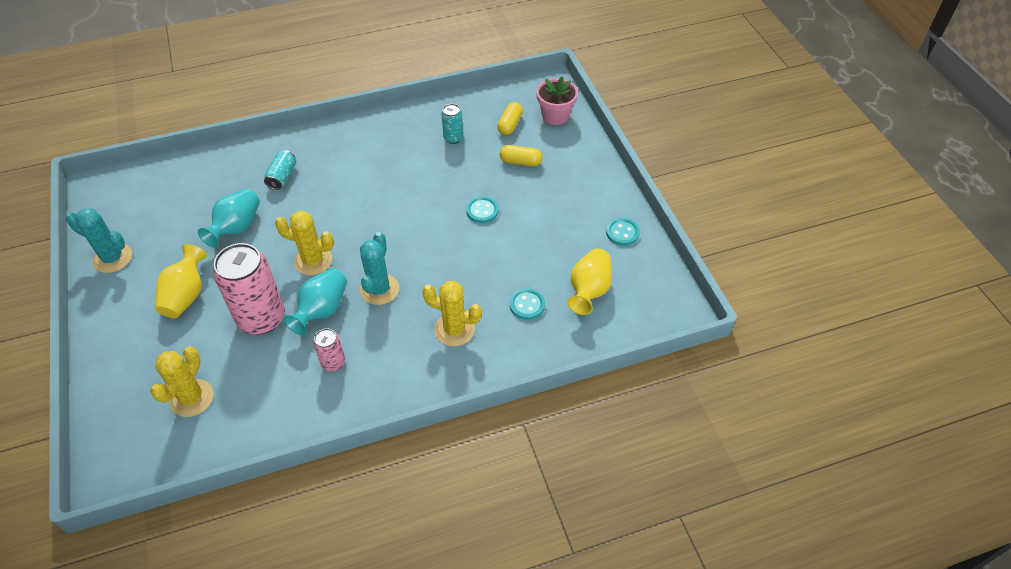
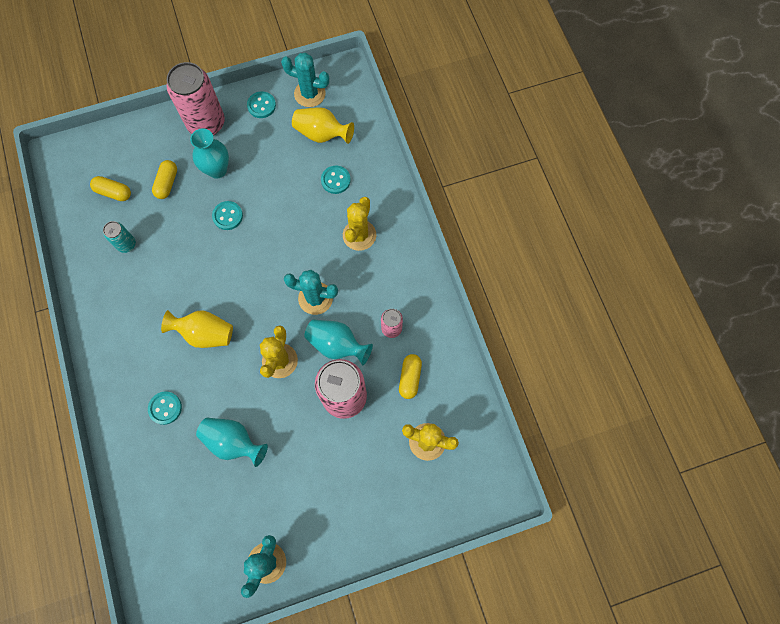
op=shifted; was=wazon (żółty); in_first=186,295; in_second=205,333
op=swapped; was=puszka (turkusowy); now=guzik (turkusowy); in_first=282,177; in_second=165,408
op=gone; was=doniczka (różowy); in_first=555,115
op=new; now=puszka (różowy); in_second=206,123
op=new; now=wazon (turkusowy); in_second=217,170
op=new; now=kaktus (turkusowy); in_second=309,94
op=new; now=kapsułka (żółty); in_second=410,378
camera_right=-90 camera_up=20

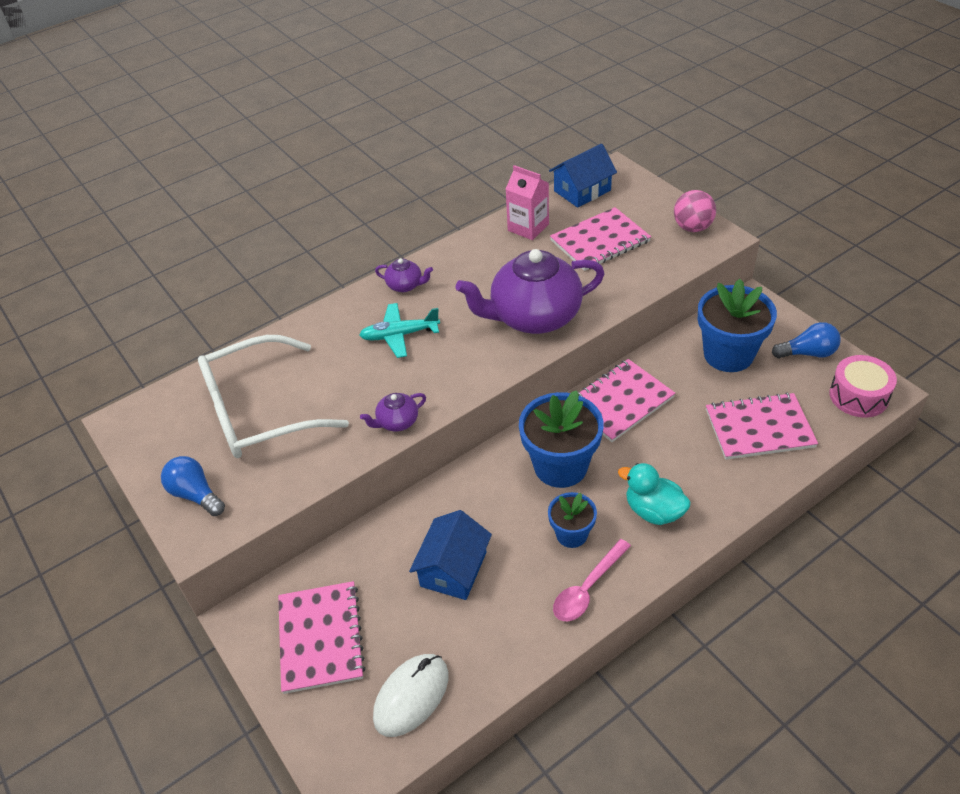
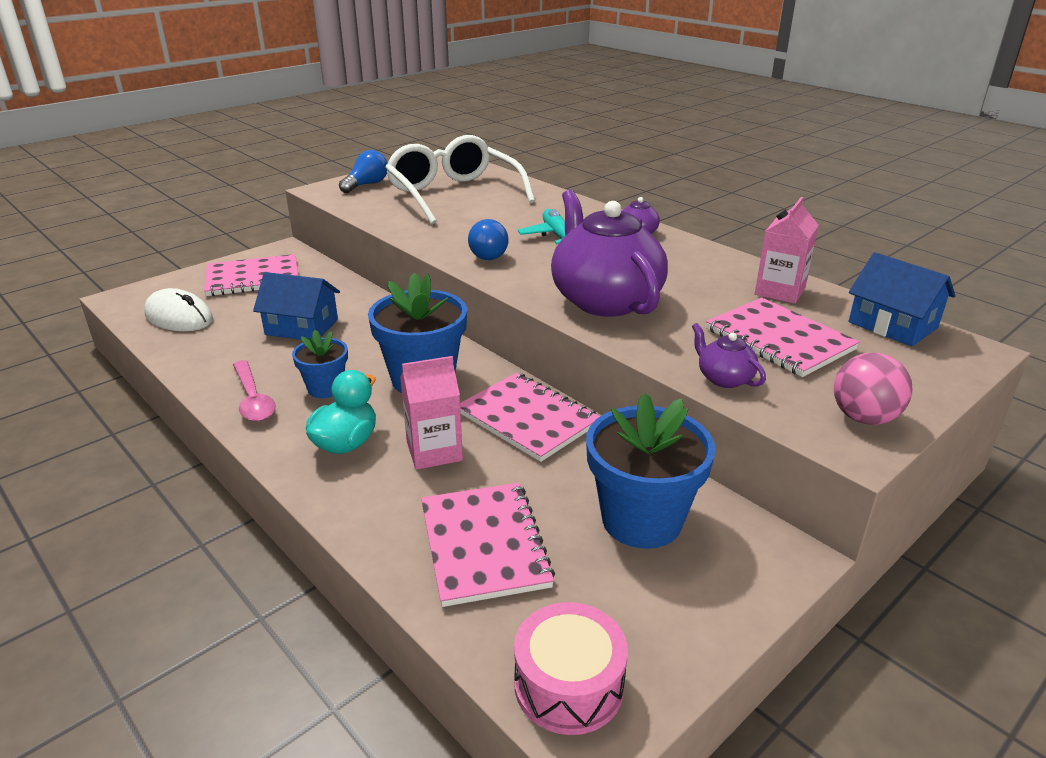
op=shifted; was=imbryk (fioletowy); in_first=397,422; in_second=724,378
op=rotated; was=łyżka (różowy); in_first=587,588; in_second=253,399; clockwise=-150
op=shifted; was=żarówka (niebieski); in_first=808,353; in_second=487,253
op=new; now=karton mleka (różowy); in_second=434,451
camera_right=80 camera_up=-15

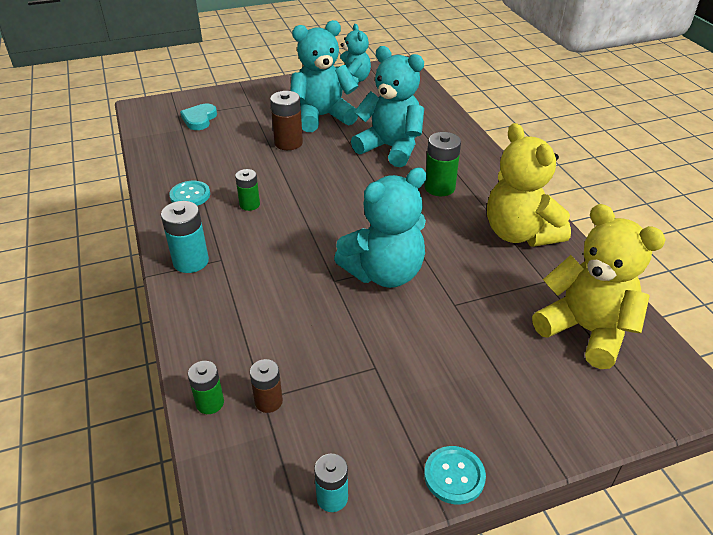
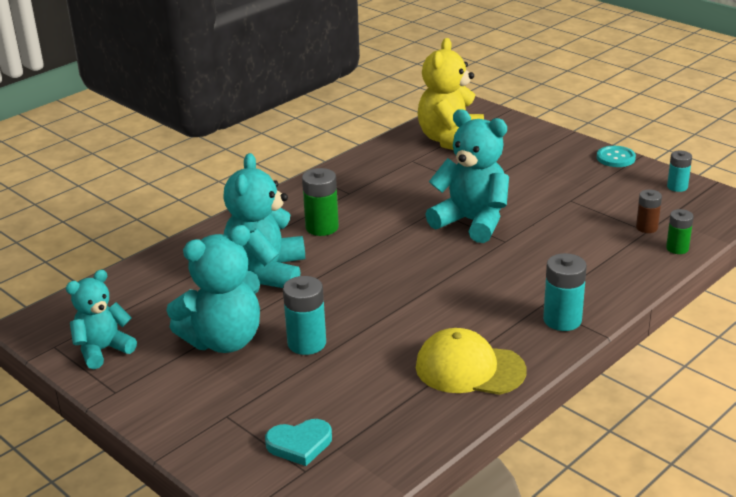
op=swapped; was=guzik (turkusowy); now=czapka (żółty); in_first=190,195; in_second=469,369
op=gone; was=bateria (zielony); in_first=249,204
op=repainted; was=bateria (brązowy); now=bateria (turkusowy); in_first=288,143; in_second=307,343
op=rotated; was=miś (turkusowy); in_first=322,117; in_second=224,340; clockwise=-75
op=gone; was=miś (żółty); in_first=519,233
camera_right=-115 camera_up=-10

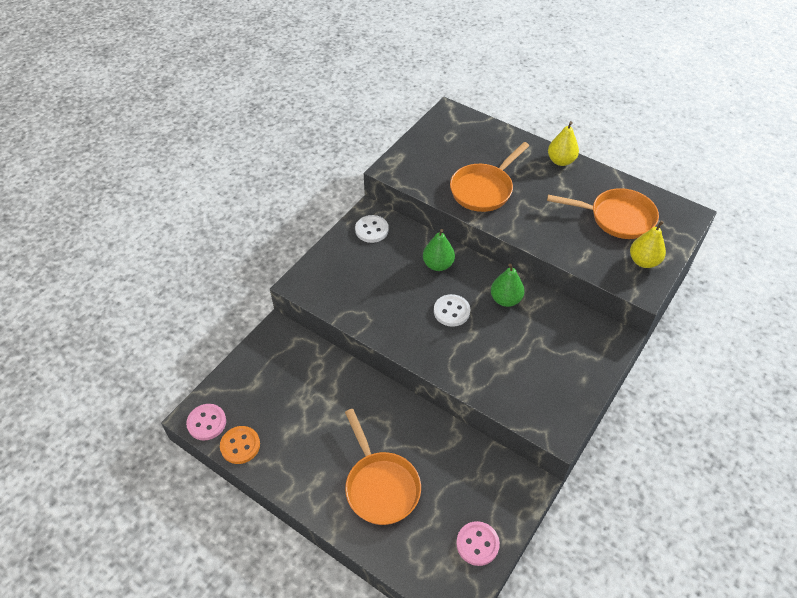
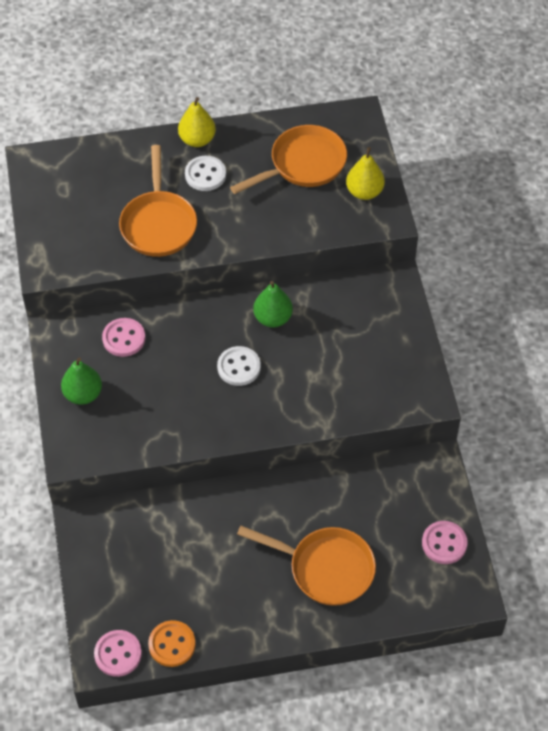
op=shifted; was=guzik (biały); in_first=371,230; in_second=205,175
op=shifted; was=gruszka (zielony); in_first=438,265; in_second=83,394
op=new; now=guzik (różowy); in_second=124,338
camera_right=-45 camera_up=5

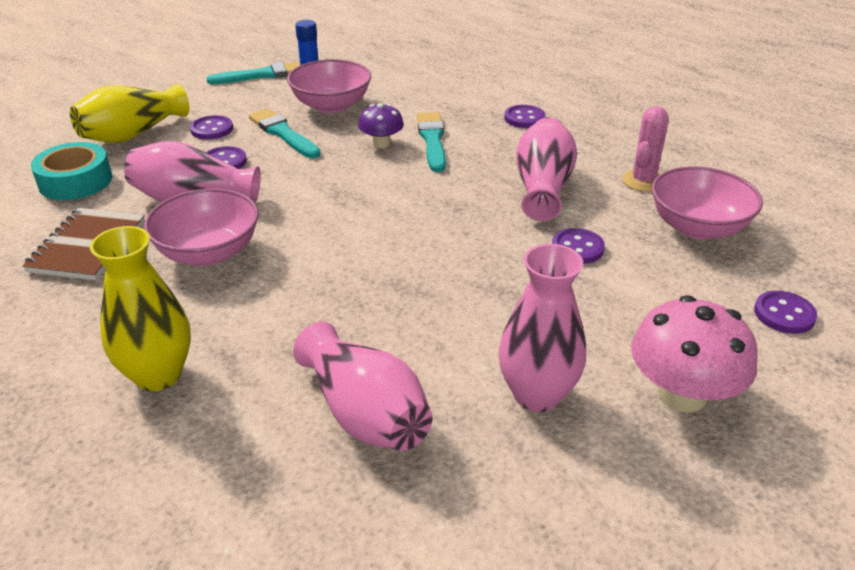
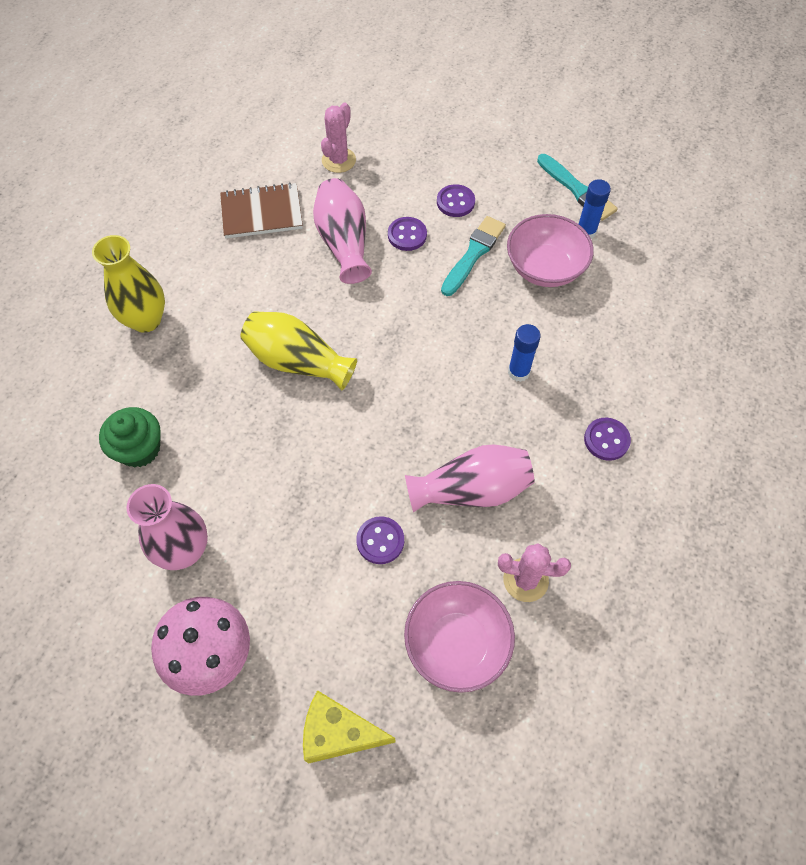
op=swapped; was=taśma klejąca (turkusowy); now=kaktus (różowy); in_first=75,181; in_second=338,160
op=shifted; was=wazon (żółty); in_first=133,134; in_second=297,362
op=gone; was=miska (różowy); in_first=208,252
op=swapped; was=wazon (różowy); now=muffinka (zielony); in_first=365,414; in_second=139,449
op=gone; was=grzyb (fioletowy); in_first=381,143
op=swapped; was=pędzel (turkusowy); now=klej w sztyfcie (niebieski); in_first=432,140; in_second=518,372
op=swapped; was=guzik (fioletowy); now=ser (żółty); in_first=784,314; in_second=339,733
camera_right=70 camera_up=25

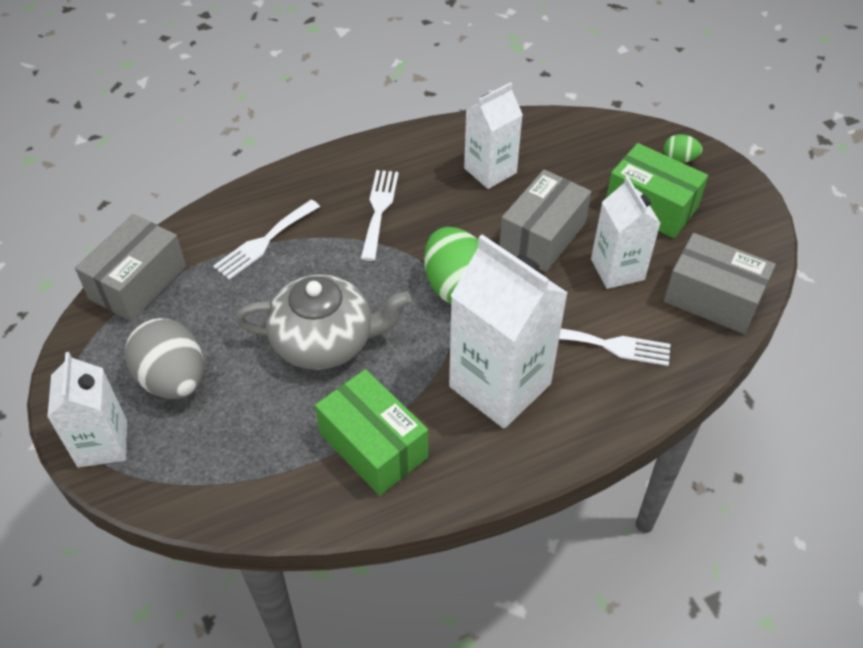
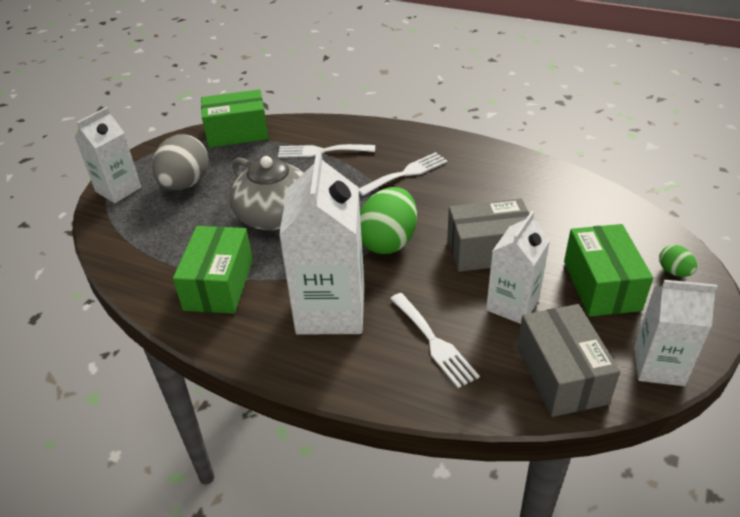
op=repainted; was=pudełko (szary); now=pudełko (zielony); in_first=138,282; in_second=237,133
op=shifted; was=karton mleka (biały); in_first=490,170; in_second=658,366
camera_right=50 camera_up=-10

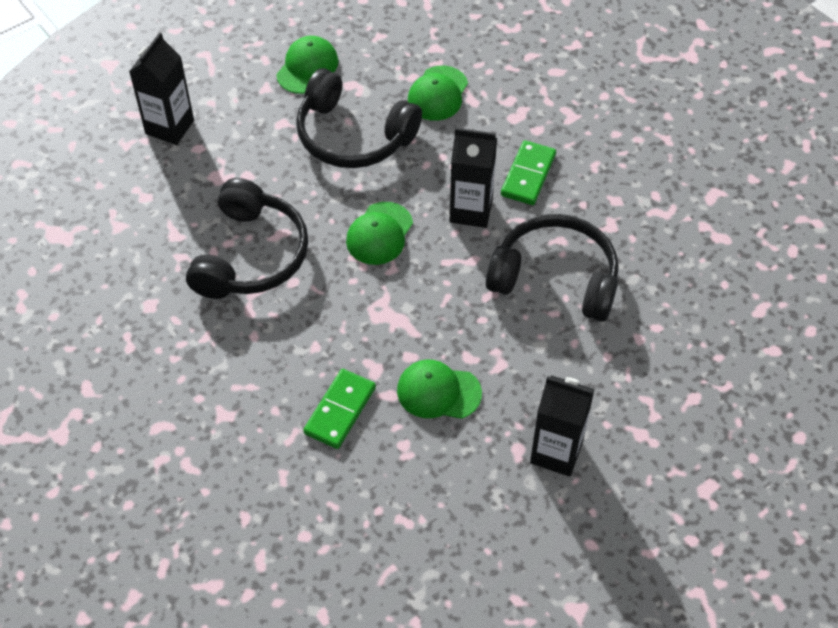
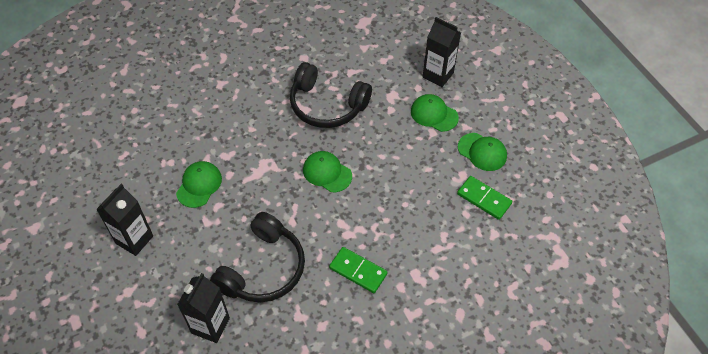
op=gone; was=słuchawki (czarny); in_first=353,136
op=shifted; was=kostka domina (zielony); in_first=340,411; in_second=484,199
op=shifted; was=czapka (zielony); in_first=438,94; in_second=434,114
op=shifted; was=karton mleka (czarny); in_first=471,210; in_second=210,325
camera_right=100 camera_up=0

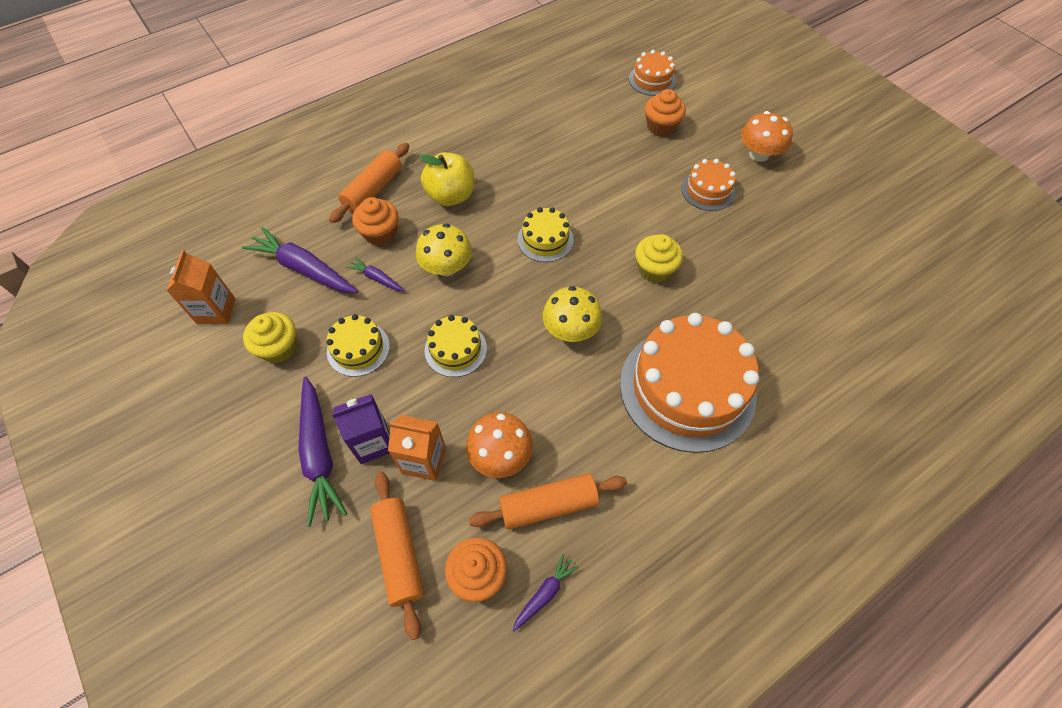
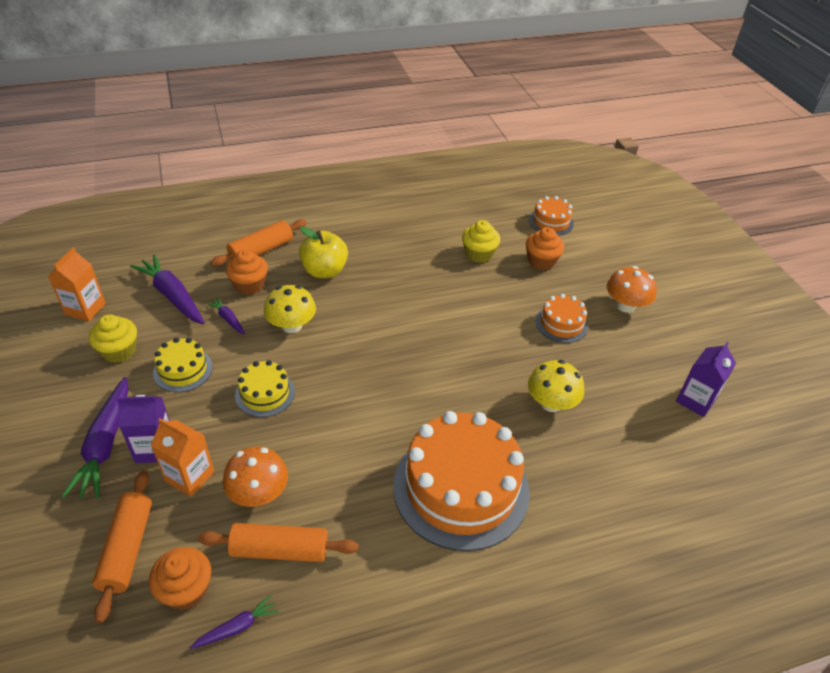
op=gone; was=tort (żółty); in_first=545,239
op=shifted; was=grzyb (żółty); in_first=570,329; in_second=551,403
op=shifted; was=muffinka (żółty); in_first=654,269; in_second=478,254
op=new; now=karton mleka (fioletowy); in_second=695,400
camera_right=15 camera_up=-15

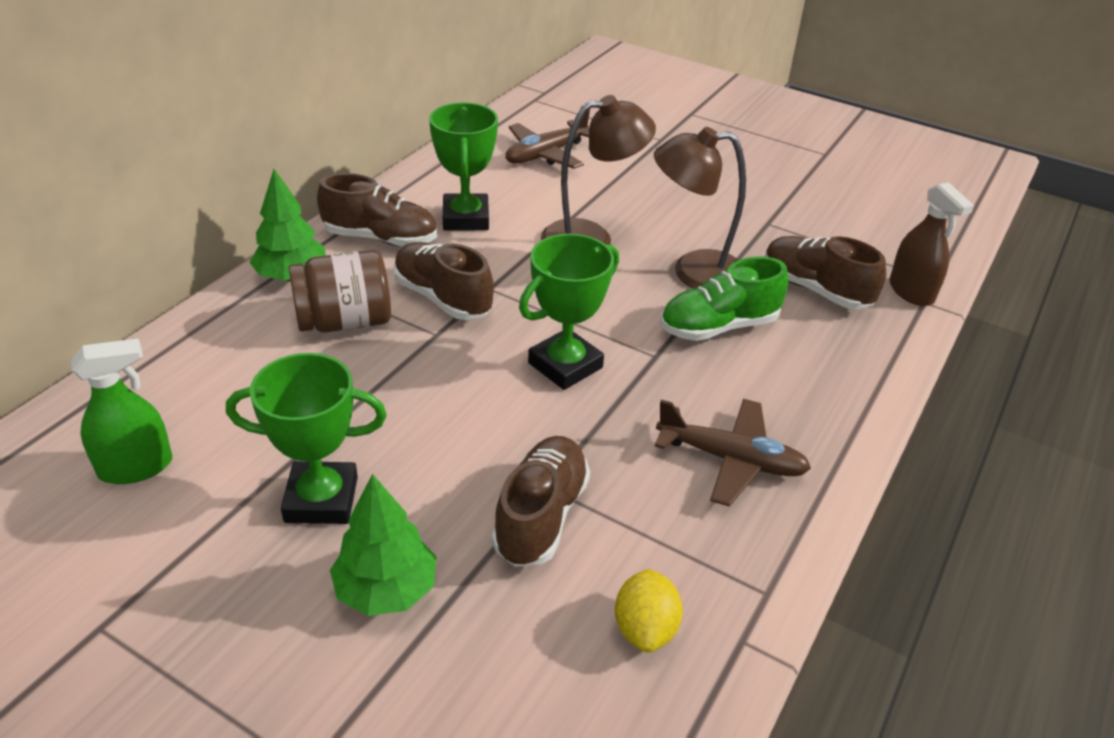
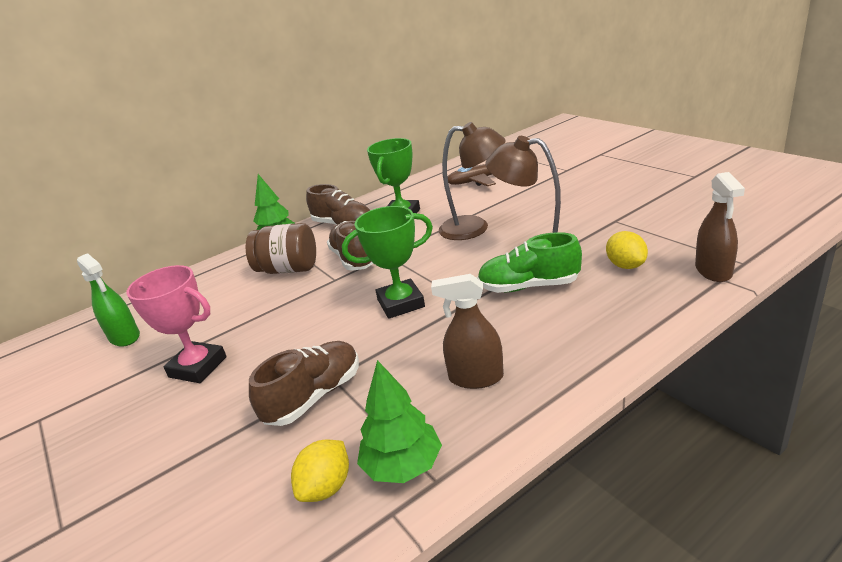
op=rotated; was=spryskiwacz (zielony); in_first=136,467; in_second=125,337; clockwise=45
op=repainted; was=puchar (zielony); now=puchar (różowy); in_first=321,499; in_second=198,367
op=shifted; was=drzewko (zielony); in_first=386,590; in_second=402,466
op=swapped; was=samolot (brązowy); now=spryskiwacz (brązowy); in_first=731,459; in_second=475,378
op=swapped; was=but (brązowy); now=cytryna (żółty); in_first=815,289; in_second=625,265
camera_right=30 camera_up=-10

